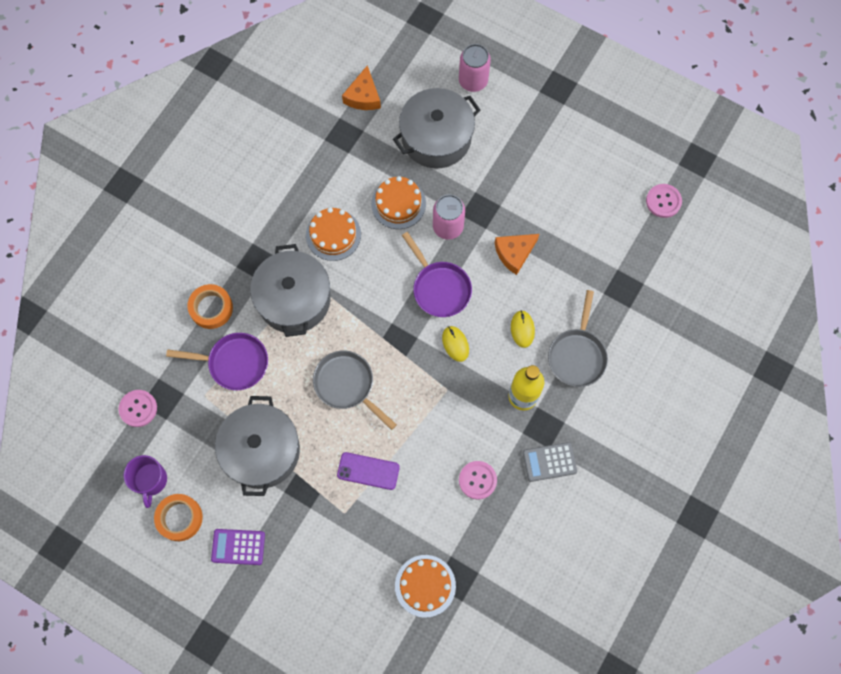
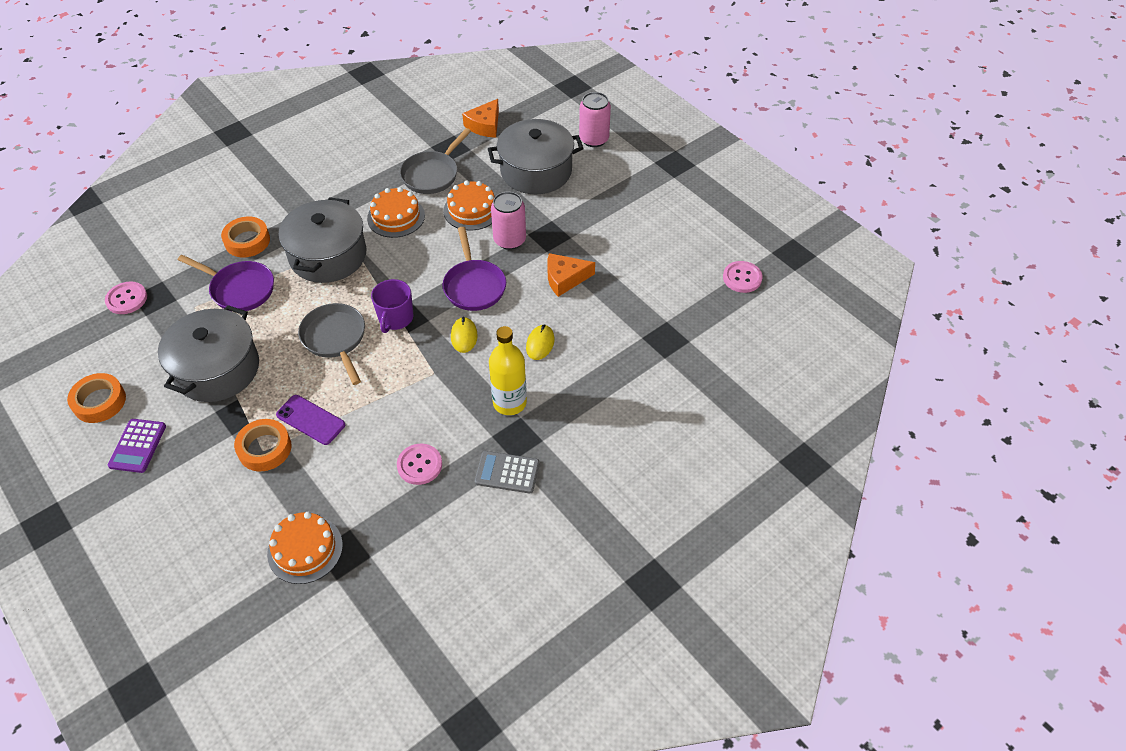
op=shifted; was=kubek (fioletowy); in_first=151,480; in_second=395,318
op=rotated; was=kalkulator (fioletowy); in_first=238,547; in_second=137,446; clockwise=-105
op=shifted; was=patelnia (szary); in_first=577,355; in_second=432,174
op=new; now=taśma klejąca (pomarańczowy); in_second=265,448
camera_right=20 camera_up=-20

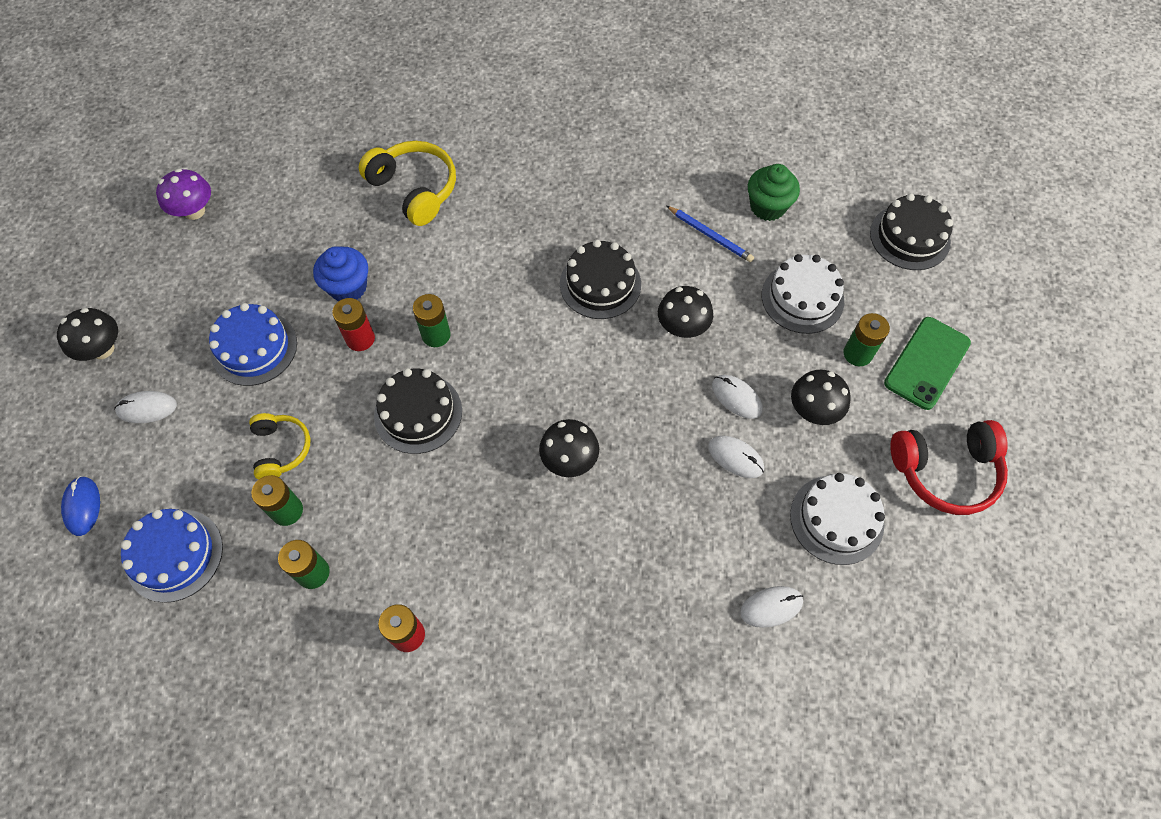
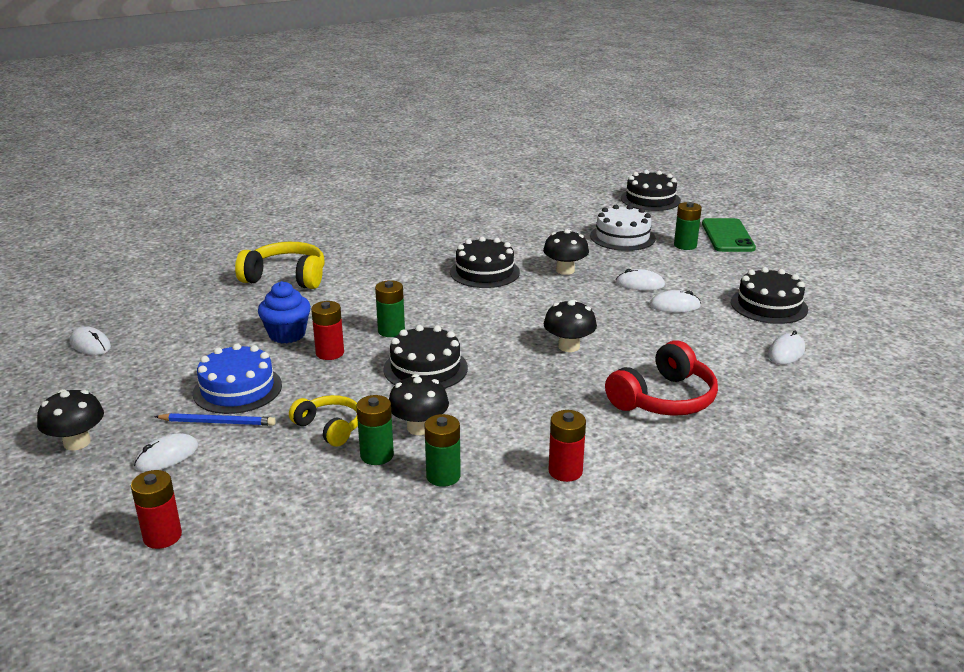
op=swapped; was=myszka (niebieski); now=bateria (czerwony); in_first=82,506; in_second=162,536
op=gone; was=tort (niebieski); in_first=174,555
op=swapped; was=grzyb (fioletowy); now=myszka (biały); in_first=194,211; in_second=90,344
op=shifted; was=ołówek (niebieski); in_first=710,235; in_second=218,422
op=gone; was=muffinka (zielony); in_first=767,207
op=repainted; was=tort (biały); now=tort (czarny); in_first=836,519; in_second=769,305
op=shifted; was=grzyb (czarny); in_first=813,410; in_second=419,428
op=shifted; was=słuchawki (czerwony); in_first=945,471; in_second=664,399
camera_right=-35 camera_up=-35

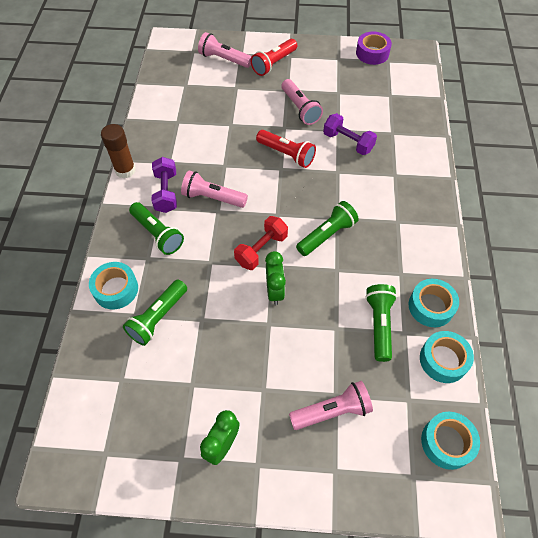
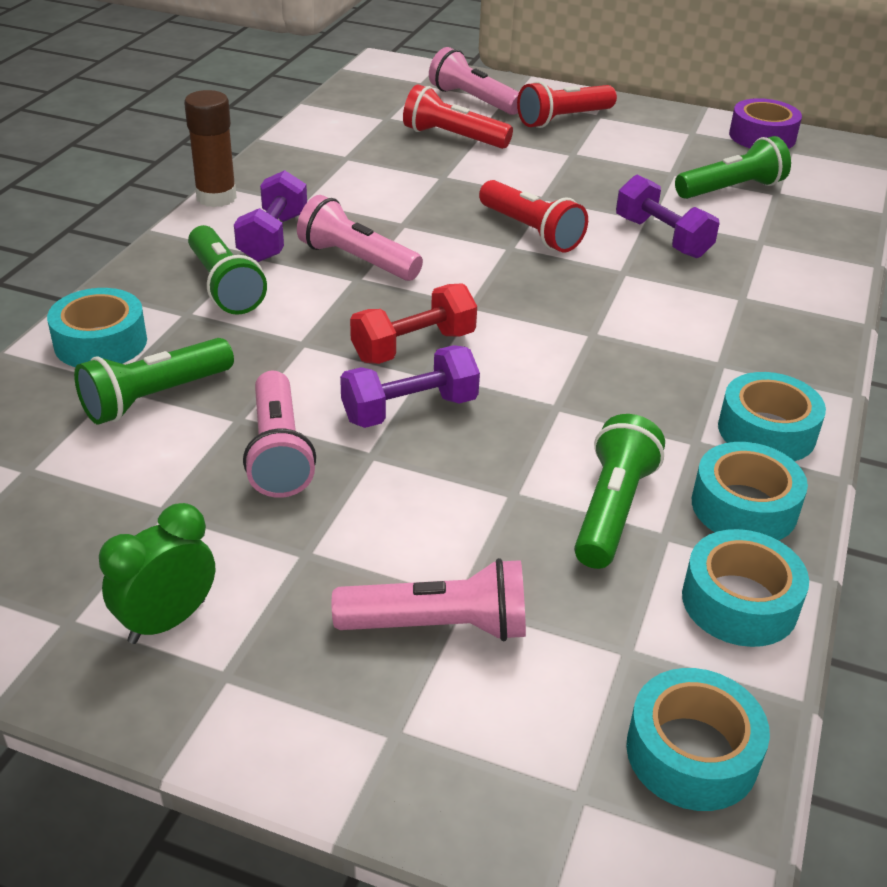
op=swapped; was=budzik (zielony); now=hantel (fioletowy); in_first=275,291; in_second=409,410
op=shifted; was=latarka (różowy); in_first=300,109; in_second=279,452
op=shifted; was=latarka (zielony); in_first=327,235; in_second=731,189
op=new; now=latarka (czerwony); in_second=453,137
op=new; now=taśma klejąca (turkusowy); in_second=766,431
camera_right=15 camera_up=-20

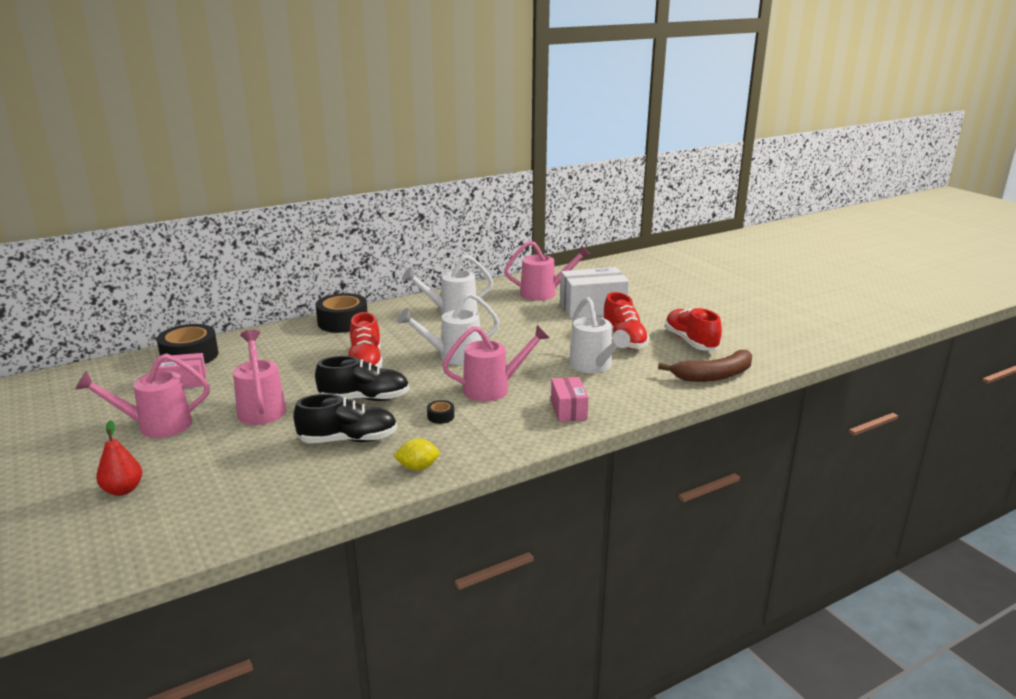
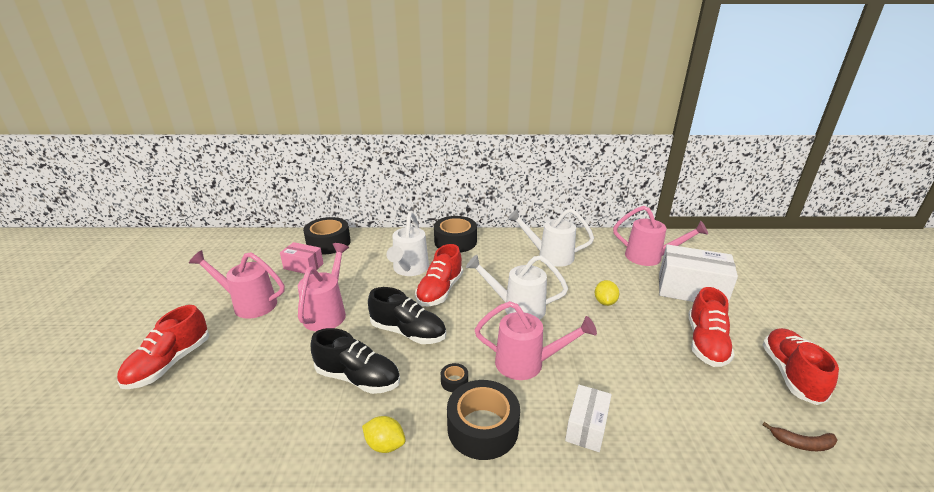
op=swapped; was=gruszka (czerwony); now=but (czerwony); in_first=123,490; in_second=169,363
op=repainted; was=pudełko (różowy); now=pudełko (biały); in_first=568,410; in_second=586,427
op=shifted; was=konewka (biały); in_first=593,366; in_second=409,269
op=scaled; was=banan (brązowy); in_first=714,375; in_second=802,443; ratio=0.51
op=new; now=taśma klejąca (czarny); in_second=482,428
op=new; now=cytryna (żółty); in_second=605,302
camera_right=30 camera_up=5

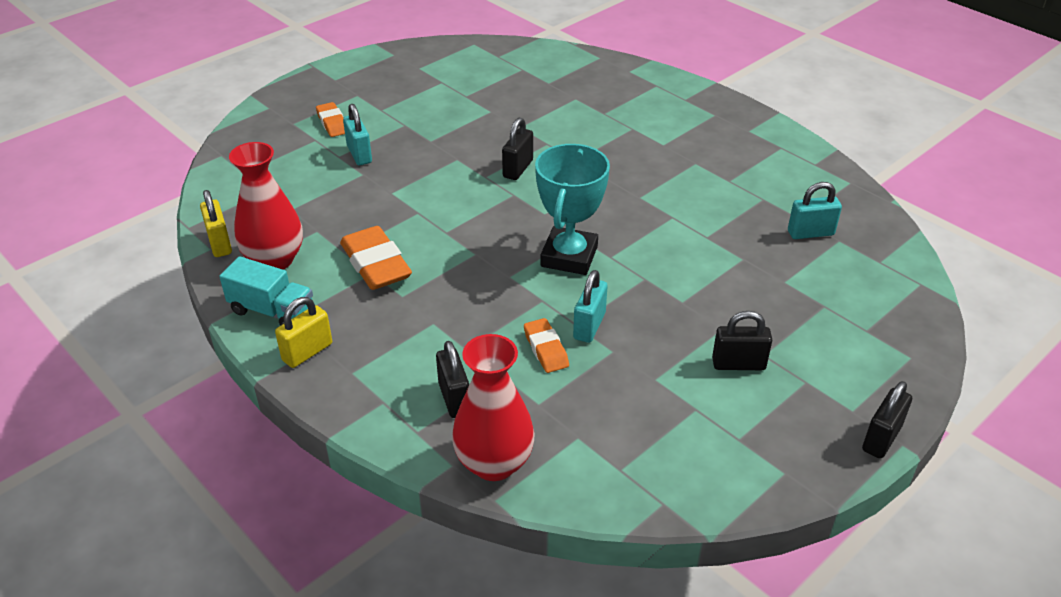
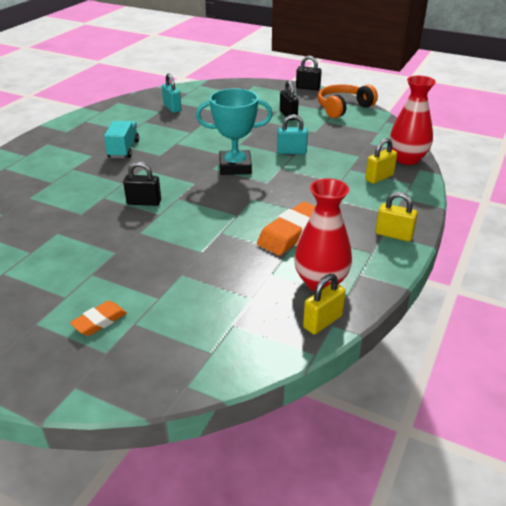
op=shifted; was=ciężarówka (turkusowy); in_first=272,311; in_second=123,149
op=gone; was=kłódka (turkusowy); in_first=359,154
op=repainted; was=kłódka (czarny); now=kłódka (żółty); in_first=454,398; in_second=379,177
op=gone; was=gumka do mazania (pomarańczowy); in_first=546,349
op=new; now=słuchawki (pomarańczowy); in_second=343,108
camera_right=-110 camera_up=-5

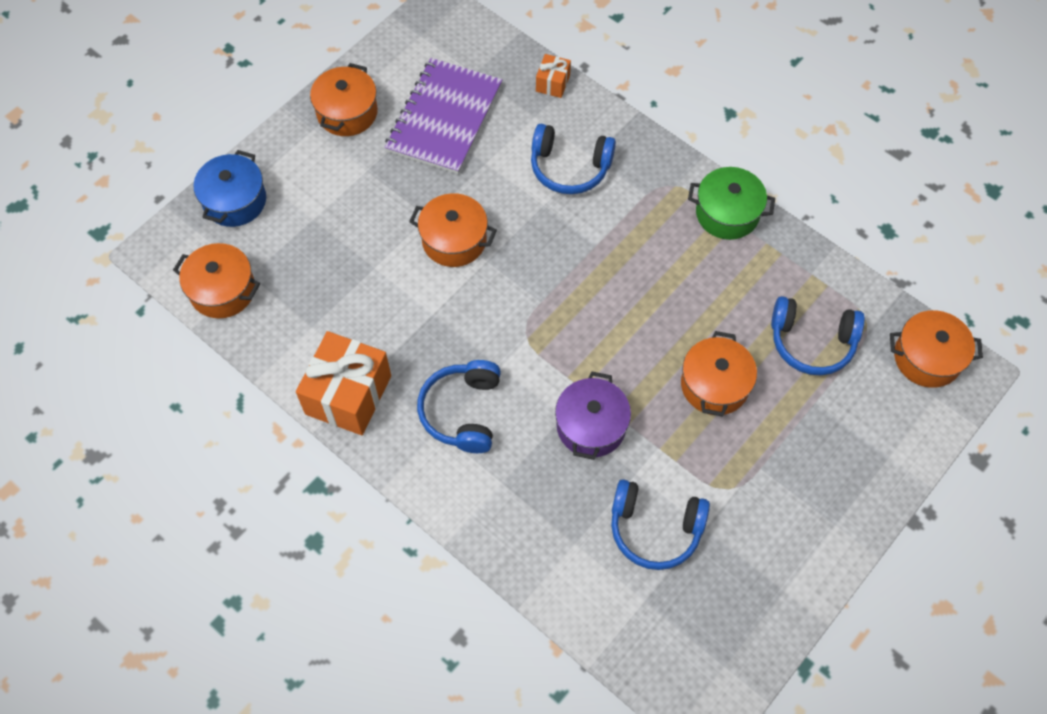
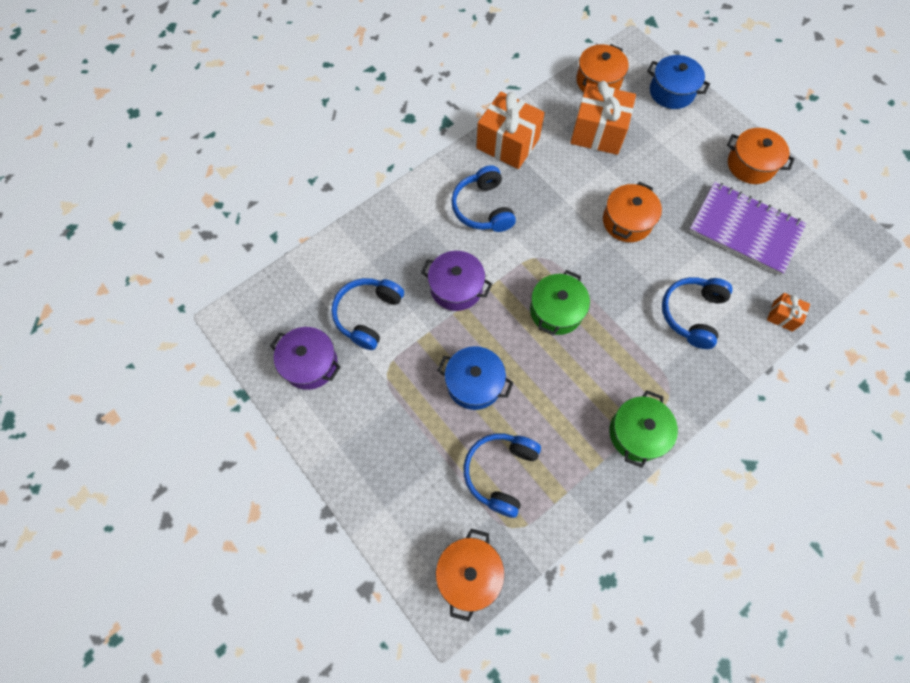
op=rotated; was=słuchawki (niebieski); in_first=462,412; in_second=483,208; clockwise=-120
op=repainted; was=garnek (pomarańczowy); now=garnek (niebieski); in_first=714,385; in_second=474,383
op=new; now=garnek (fioletowy); in_second=310,364
op=new; now=garnek (zielony); in_second=556,311
op=new; now=prezent (pomarańczowy); in_second=598,132
camera_right=100 camera_up=5

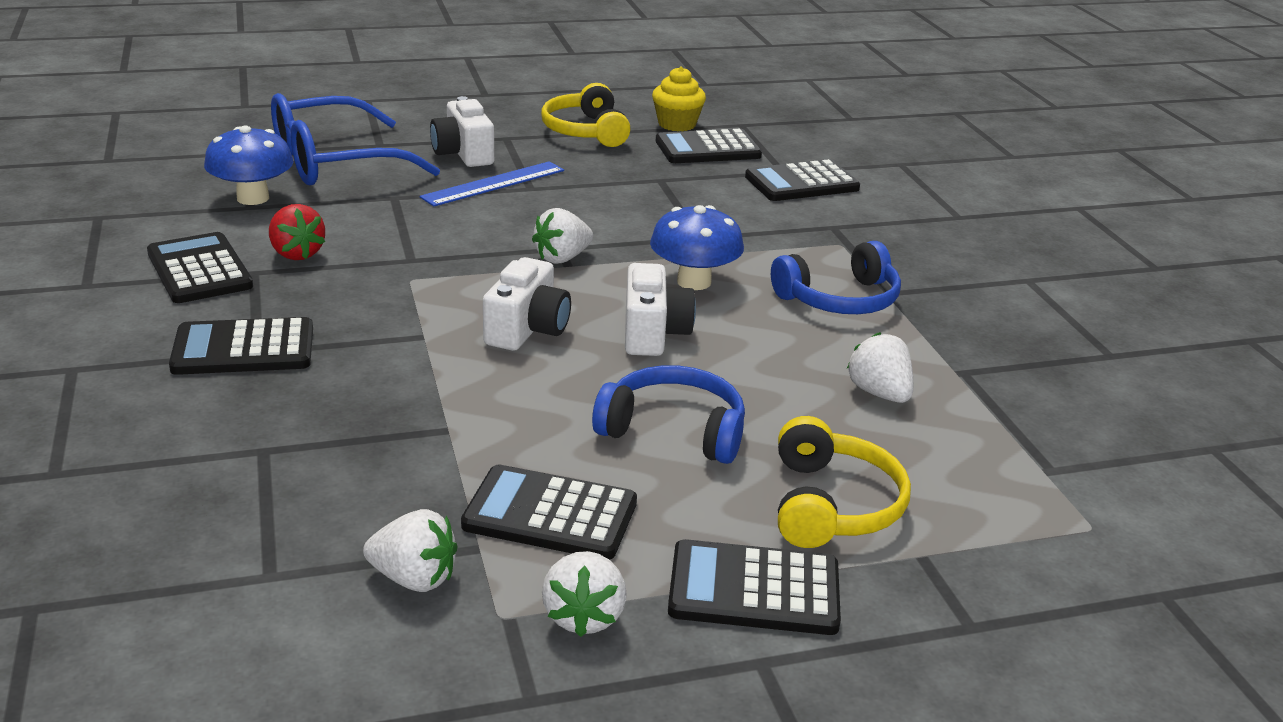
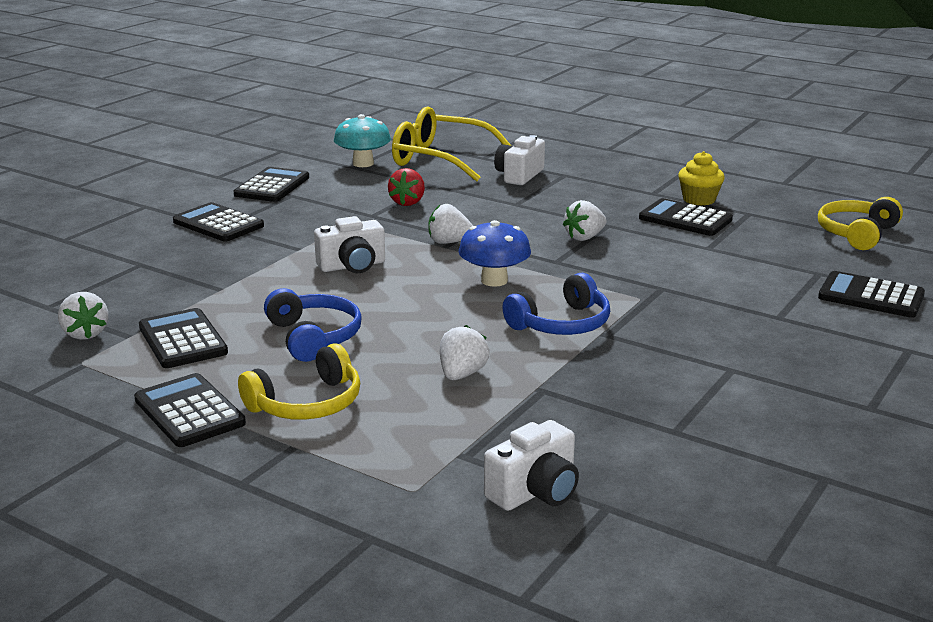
op=repainted; was=grzyb (niebieski); now=grzyb (turkusowy); in_first=253,198; in_second=363,163
op=shifted; was=truskawka (czerwony); in_first=296,253; in_second=408,202
op=repainted; was=okulary (niebieski); now=okulary (żółty); in_first=336,162; in_second=441,159
op=gone; was=linijka (niebieski); in_first=494,184
op=shifted; was=słuchawki (żółty); in_first=586,131; in_second=857,234
op=shifted; was=truskawka (biały); in_first=584,616; in_second=584,237
op=shifted; was=aparat fotograficzny (biały); in_first=653,333; in_second=535,491
op=shifted; was=kalkulator (czarny); in_first=802,183; in_second=871,296
op=rotated; was=słuchawki (niebieski); in_first=839,299; in_second=561,324; clockwise=-60
camera_right=50 camera_up=-5

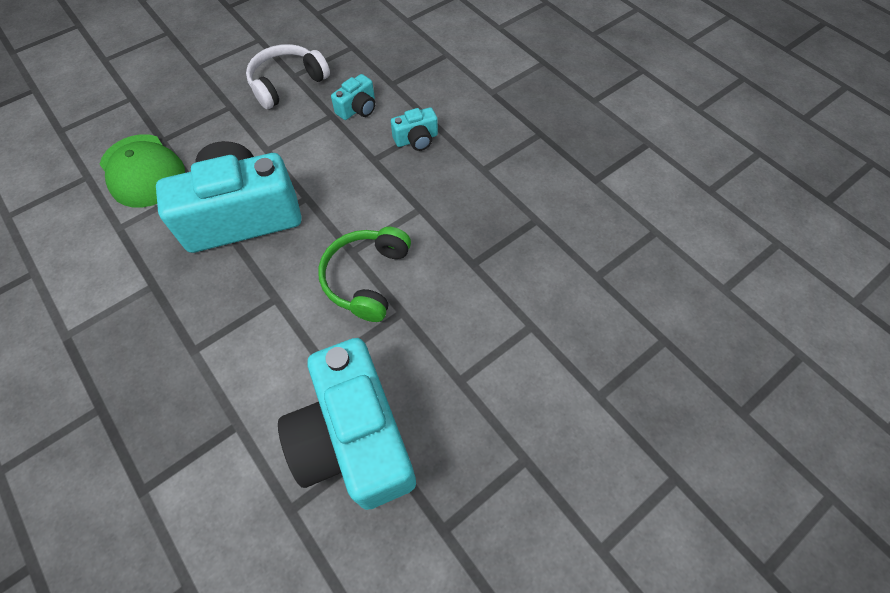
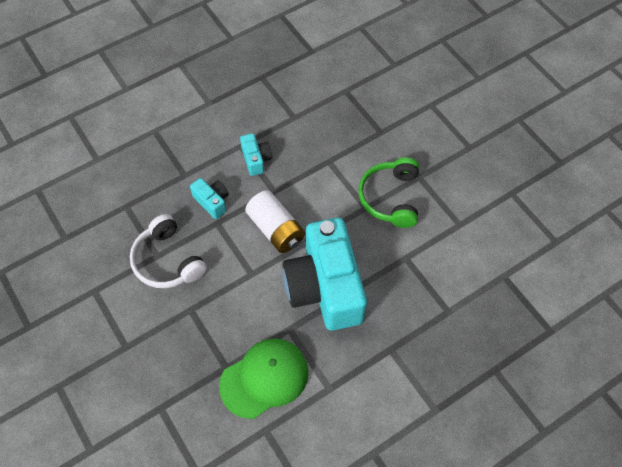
op=gone; was=aparat fotograficzny (turkusowy); in_first=354,439
op=rotated; was=słuchawki (zielony); in_first=366,278; in_second=390,198; clockwise=75
op=new; now=bateria (biały); in_second=276,229
camera_right=-85 camera_up=0

